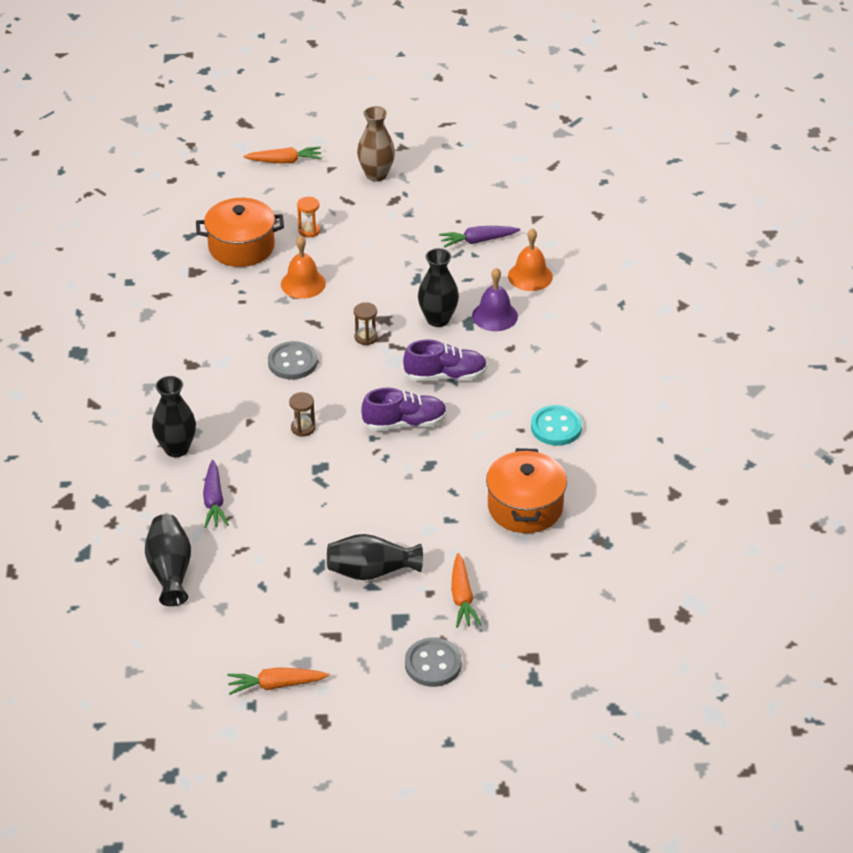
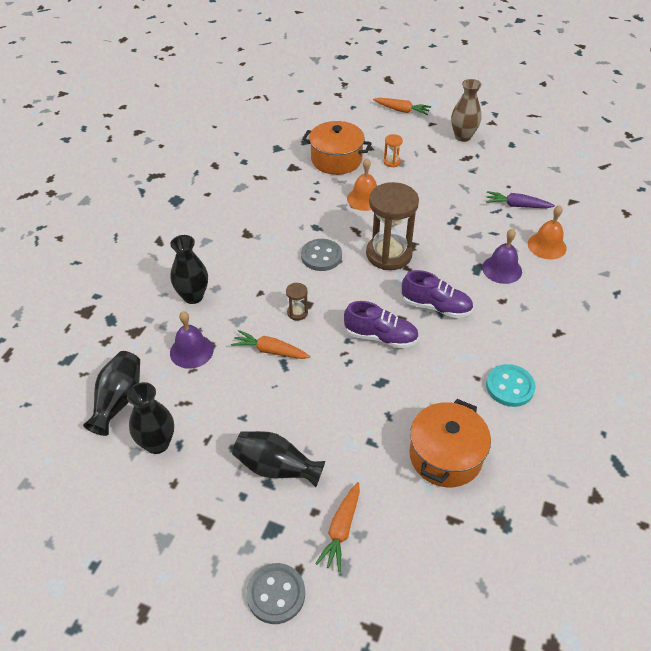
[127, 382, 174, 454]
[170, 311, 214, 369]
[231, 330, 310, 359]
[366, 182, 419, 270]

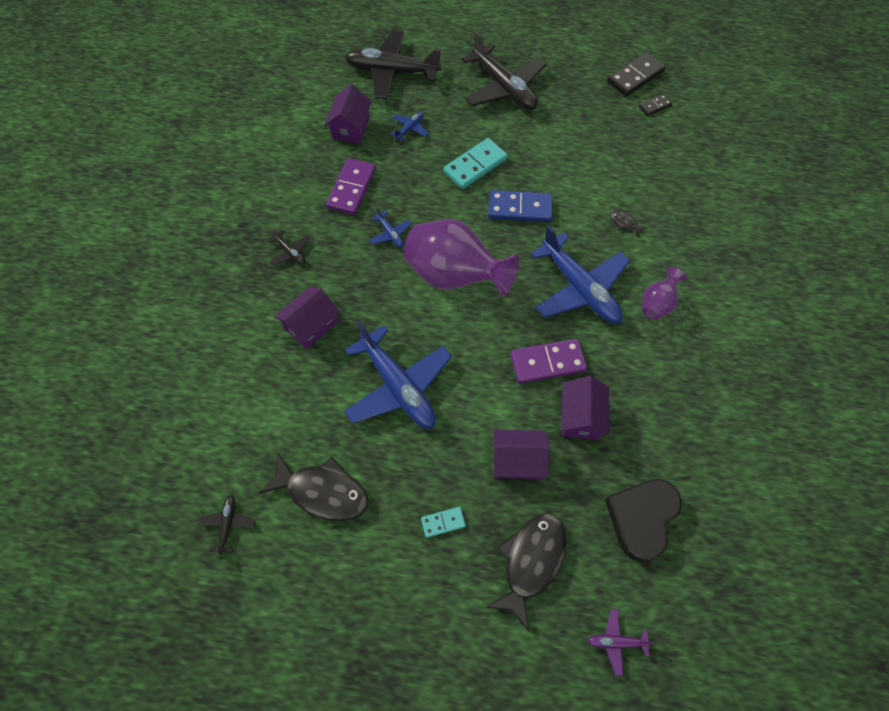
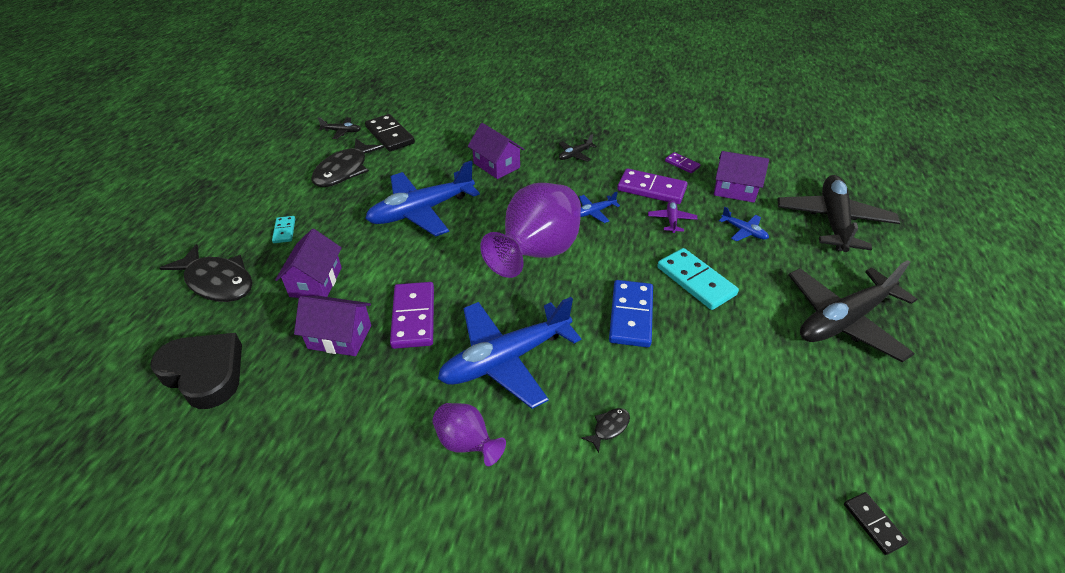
[365, 114, 415, 151]
[648, 200, 697, 233]
[665, 152, 701, 173]

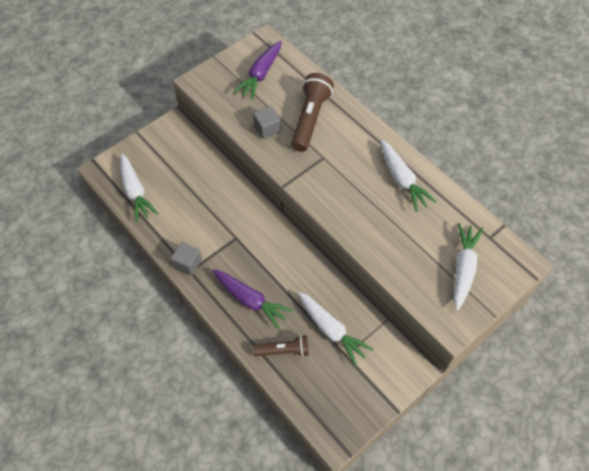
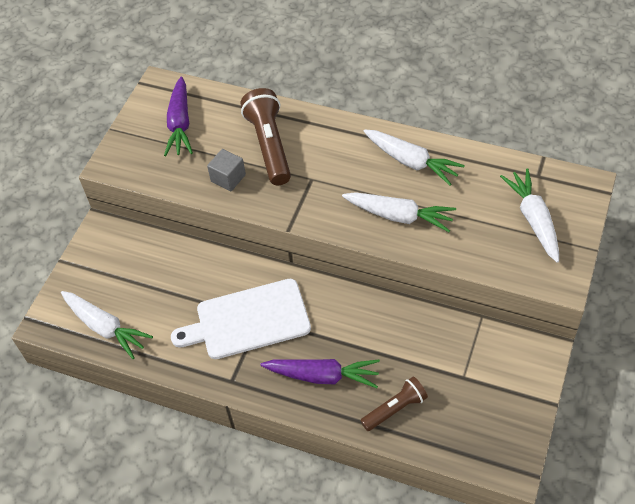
[171, 279, 311, 359]
[342, 192, 456, 232]
[171, 242, 202, 276] (first image)

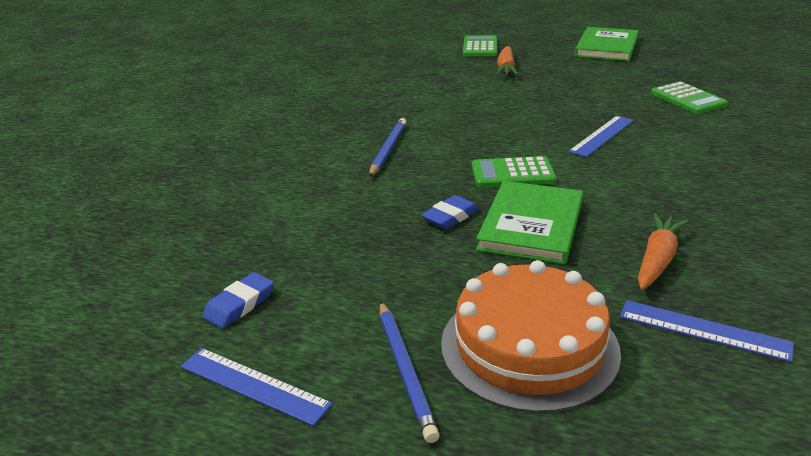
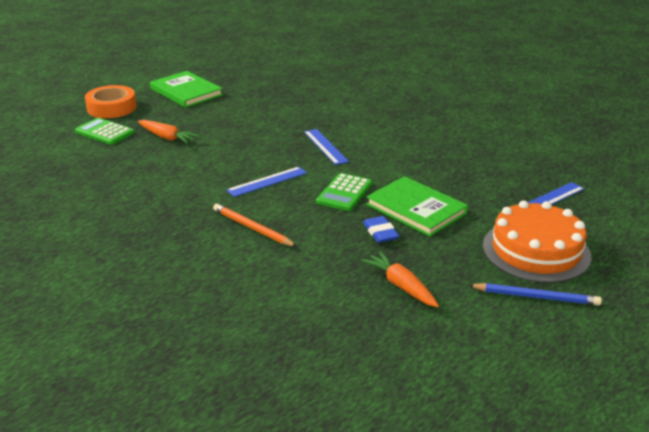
[85, 85, 137, 118]
[213, 204, 297, 247]
[226, 167, 307, 197]
[361, 251, 439, 307]
[202, 272, 274, 329] (first image)
[651, 81, 728, 114] (first image)

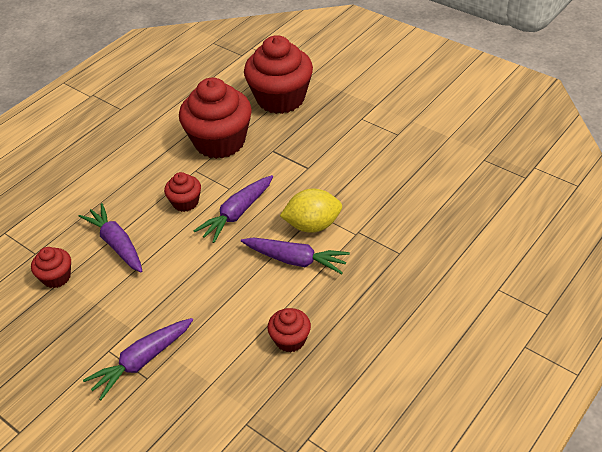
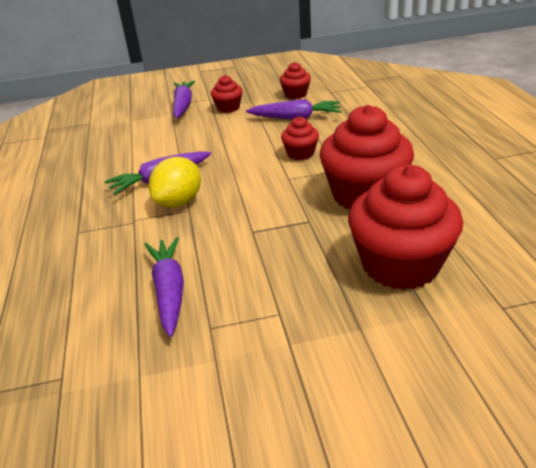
[144, 237, 184, 337]
[211, 75, 243, 113]

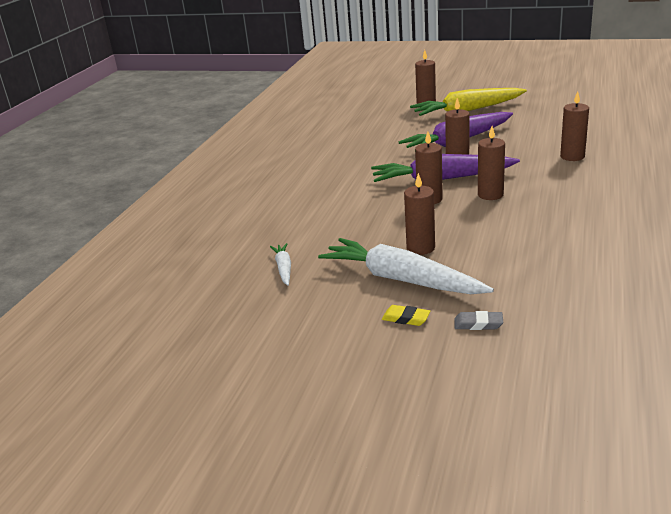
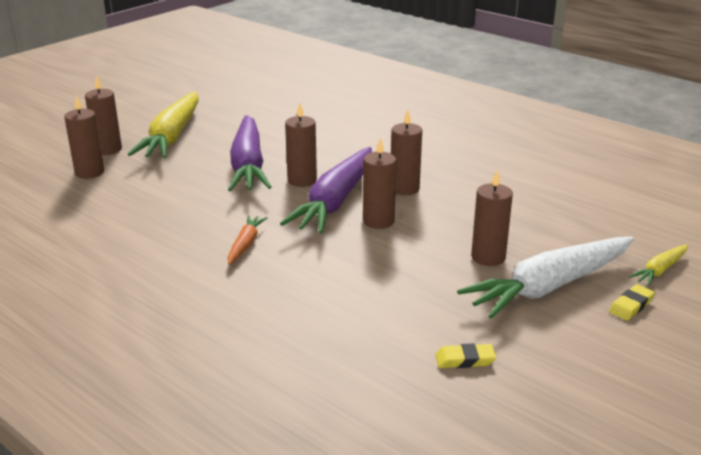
[64, 95, 104, 179]
[228, 215, 267, 265]
[435, 343, 496, 368]
[628, 244, 688, 286]

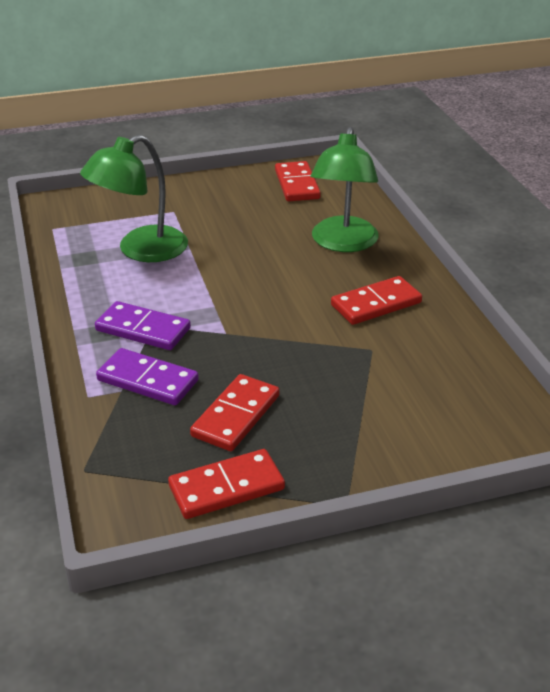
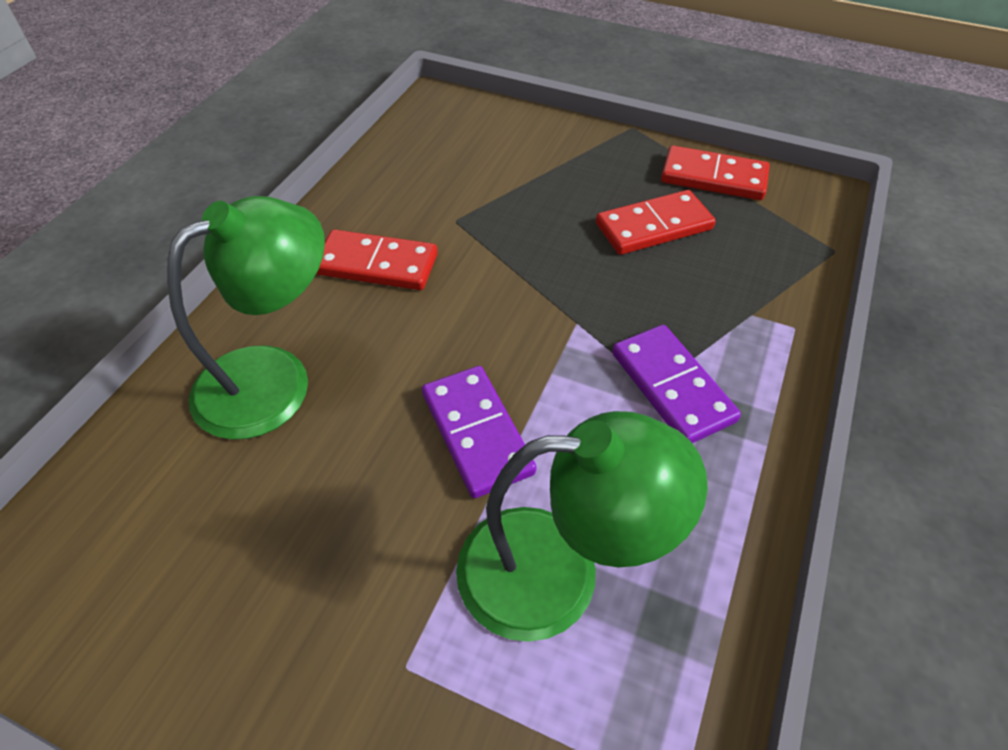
[422, 366, 536, 498]
[275, 161, 321, 201] (first image)

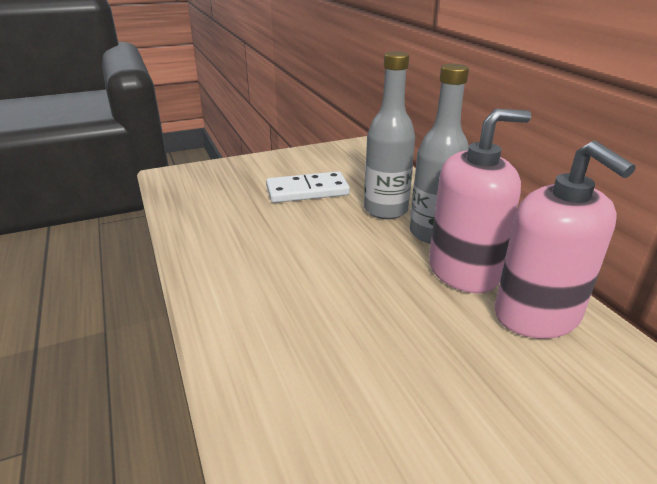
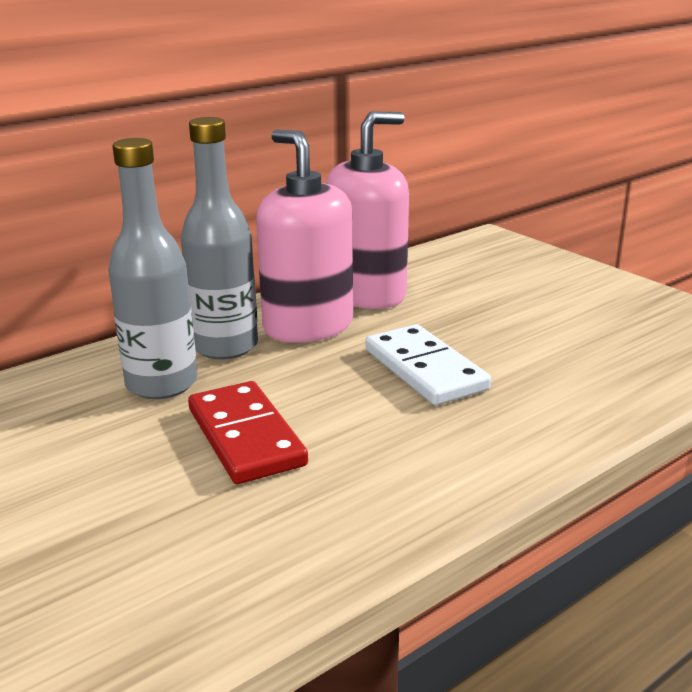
[188, 381, 308, 484]
[365, 324, 491, 405]

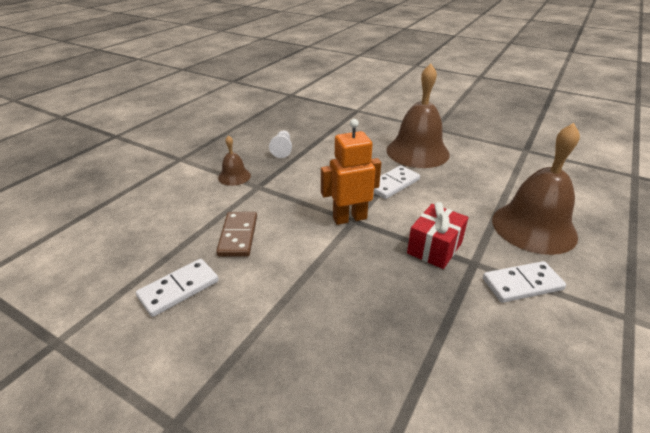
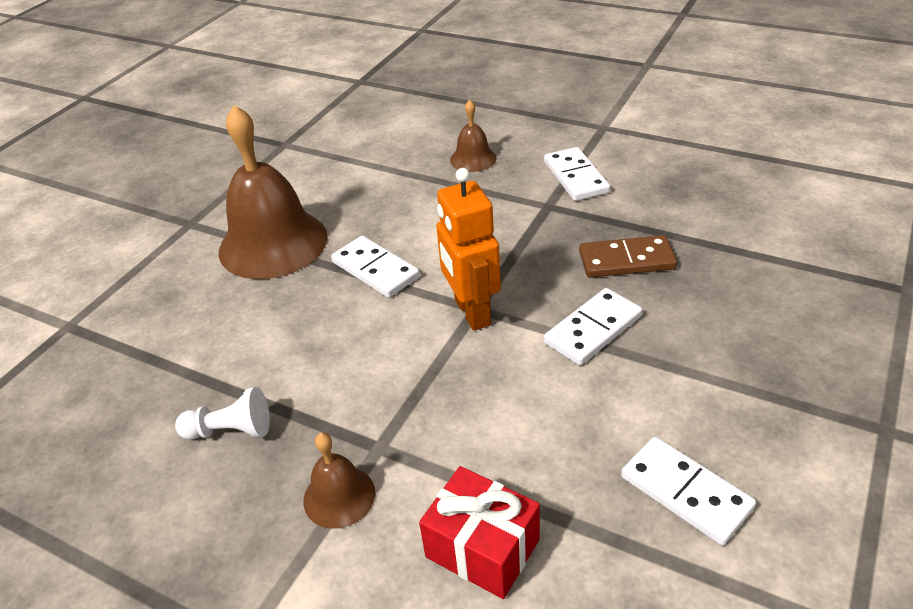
[419, 466, 540, 599]
[450, 100, 496, 172]
[544, 288, 642, 365]
[579, 235, 677, 278]

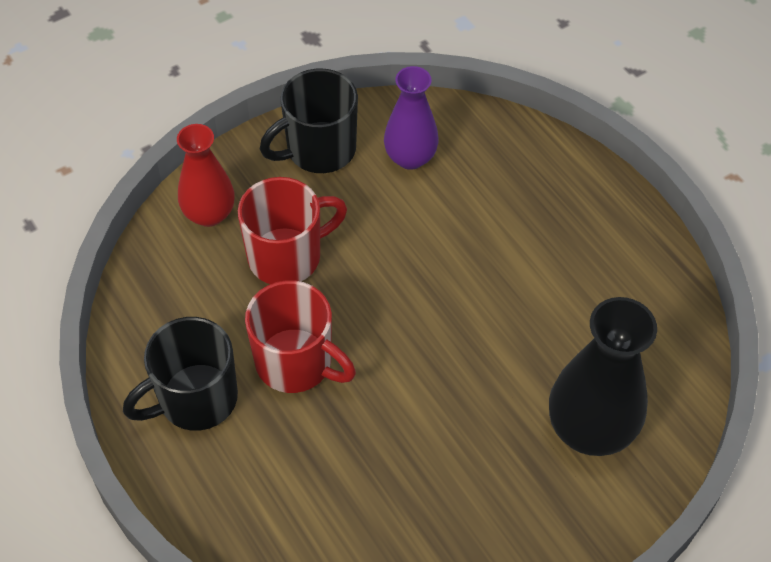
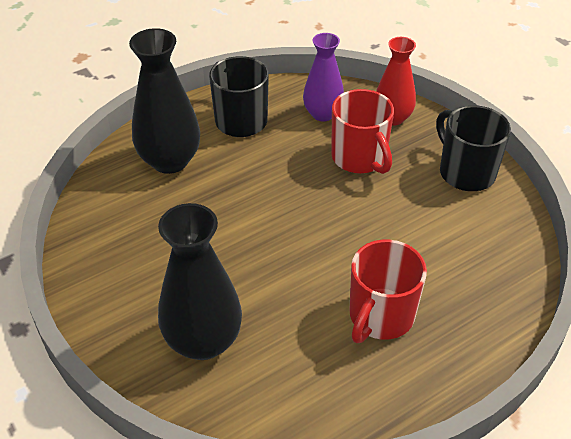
[129, 28, 200, 174]
[303, 33, 344, 121]
[350, 240, 427, 343]

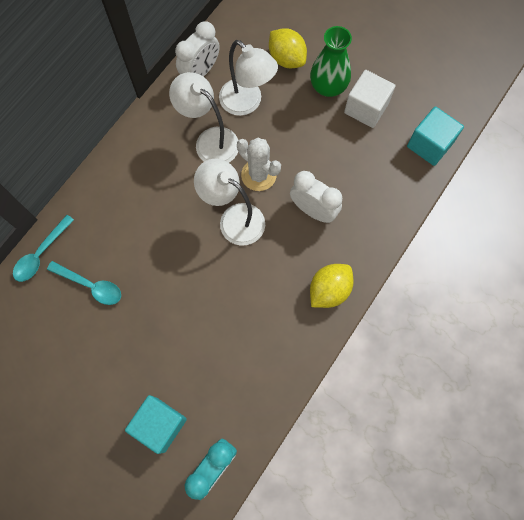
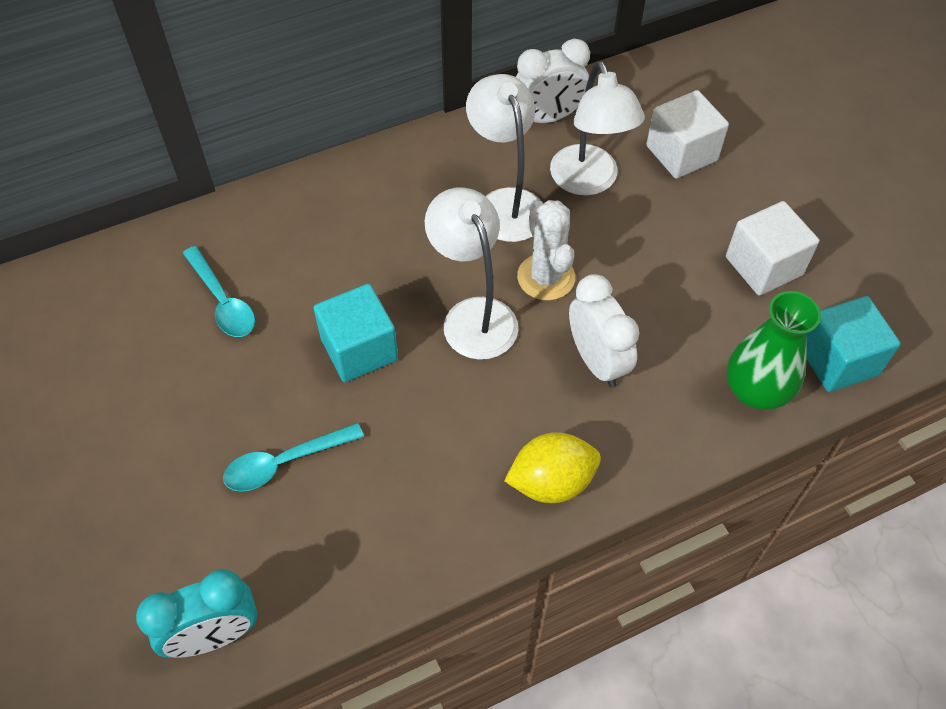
[223, 423, 364, 492]
[314, 284, 398, 382]
[646, 90, 729, 179]
[727, 291, 821, 410]

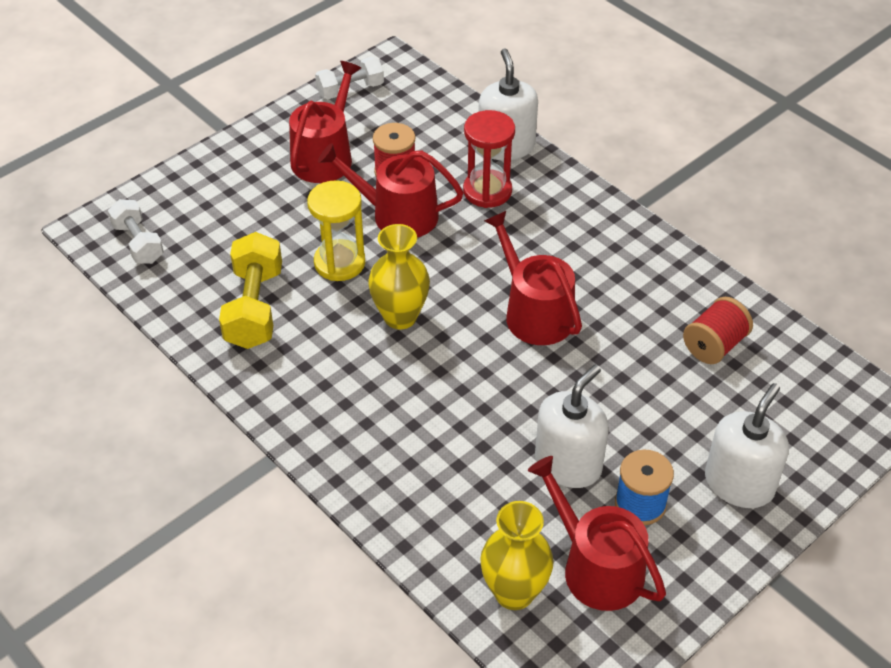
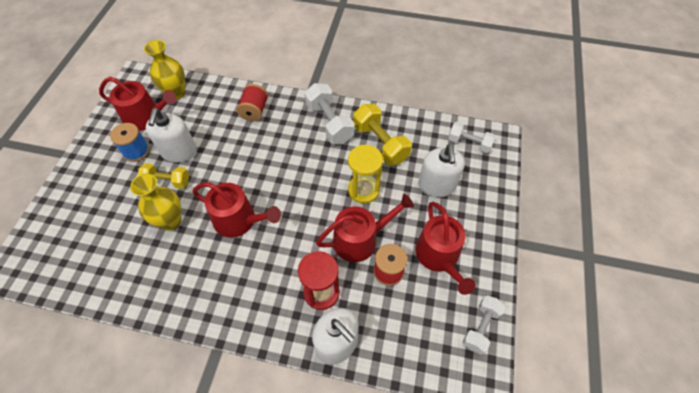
[130, 174, 181, 231]
[138, 163, 189, 189]
[237, 84, 268, 121]
[304, 83, 355, 144]
[418, 144, 465, 197]

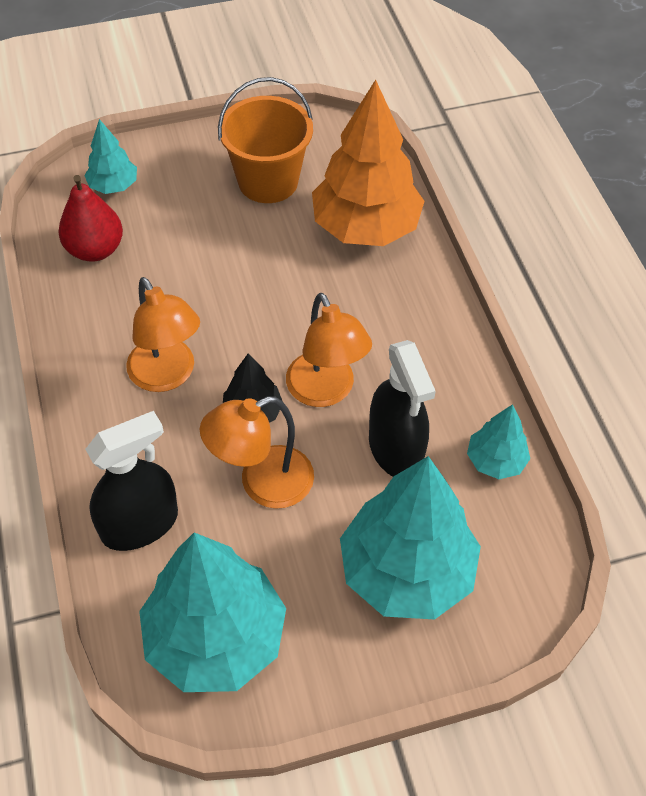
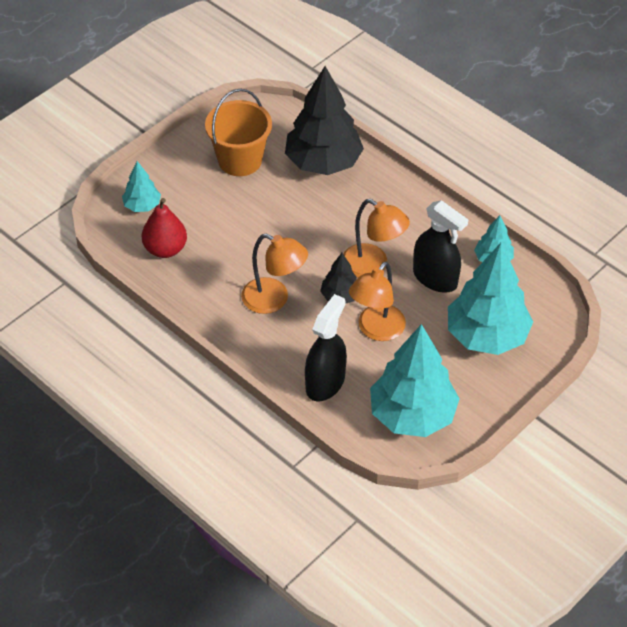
[285, 66, 364, 175]

